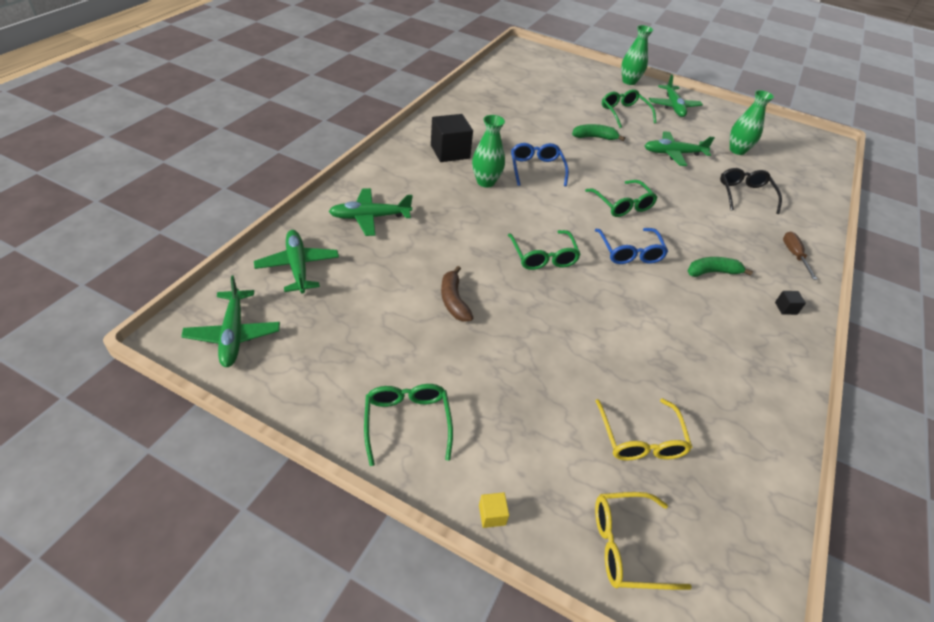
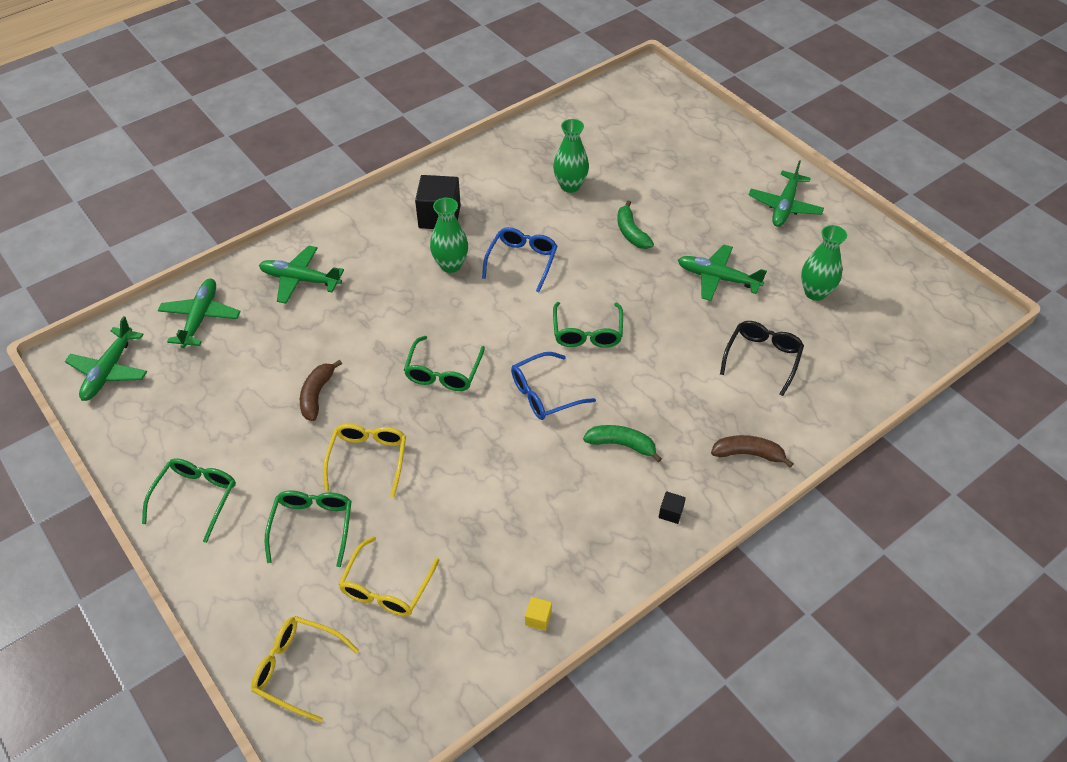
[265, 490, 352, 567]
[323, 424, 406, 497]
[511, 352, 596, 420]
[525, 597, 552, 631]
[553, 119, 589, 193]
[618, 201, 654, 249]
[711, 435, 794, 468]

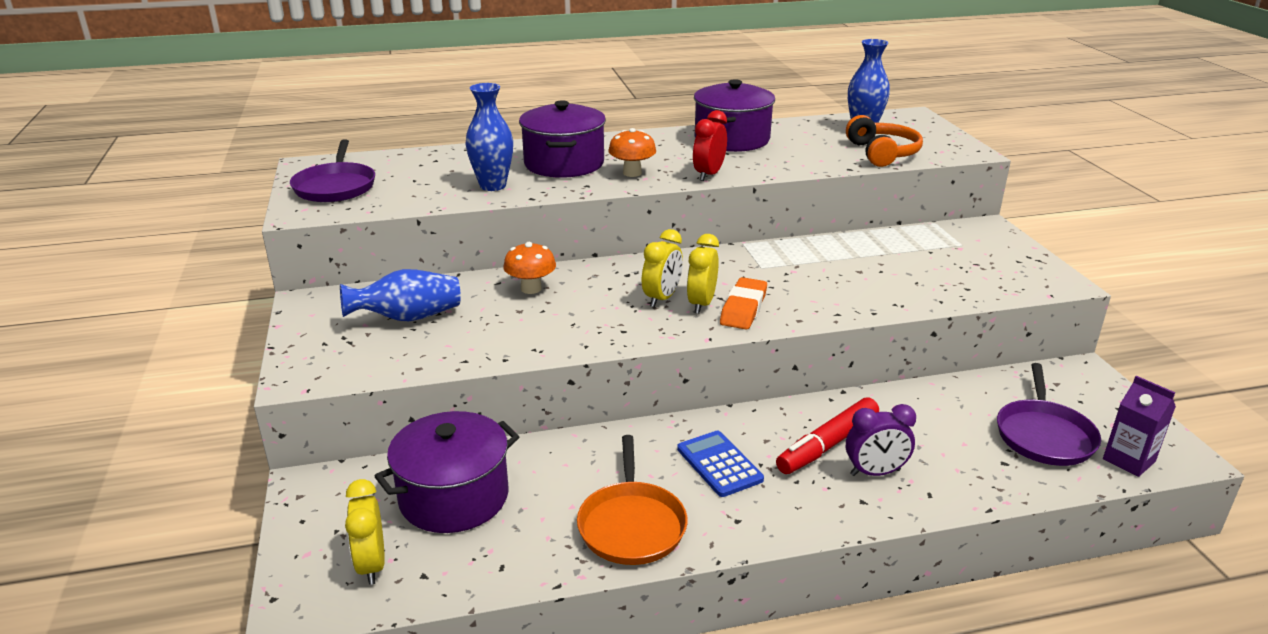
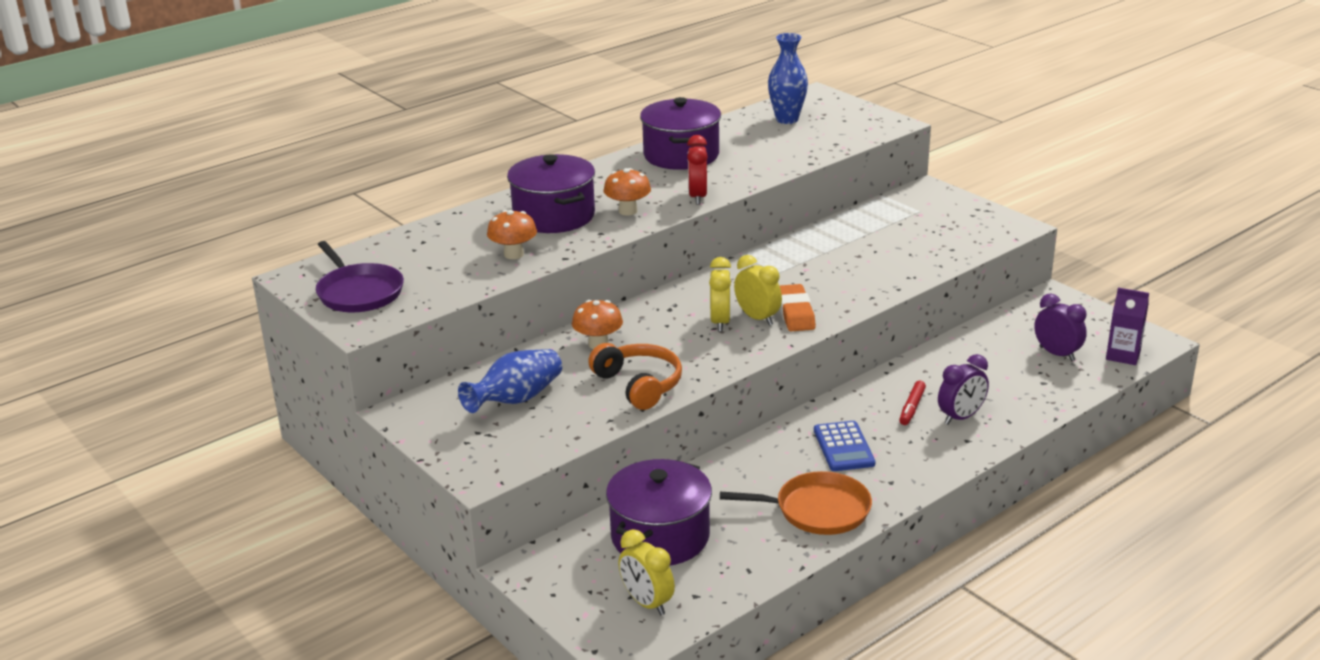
[487, 210, 537, 259]
[588, 343, 682, 410]
[720, 471, 872, 535]
[734, 255, 782, 326]
[814, 421, 876, 471]
[899, 381, 926, 425]
[1034, 293, 1087, 361]

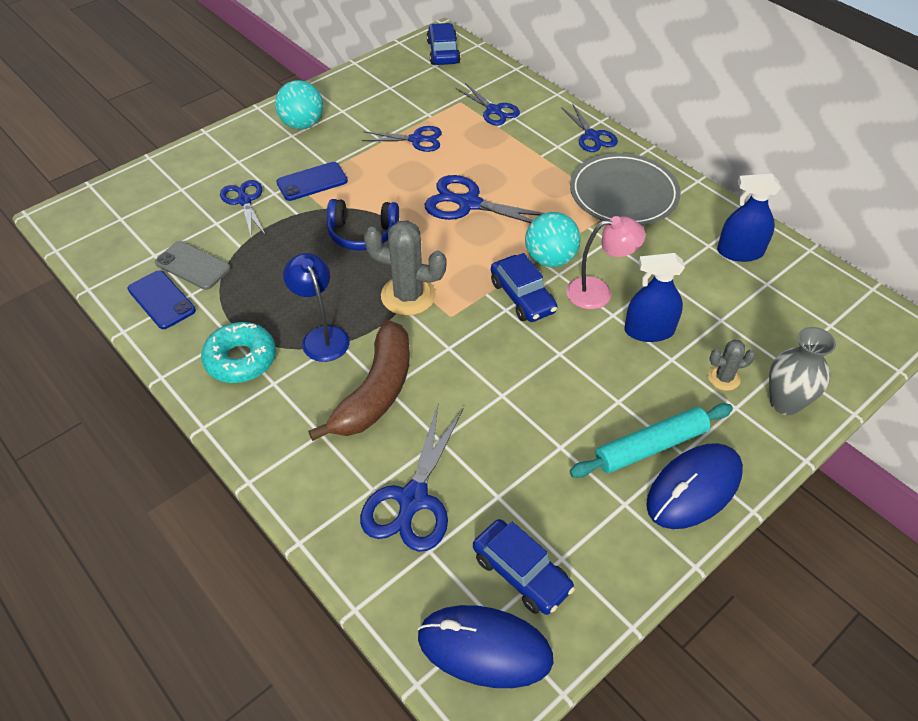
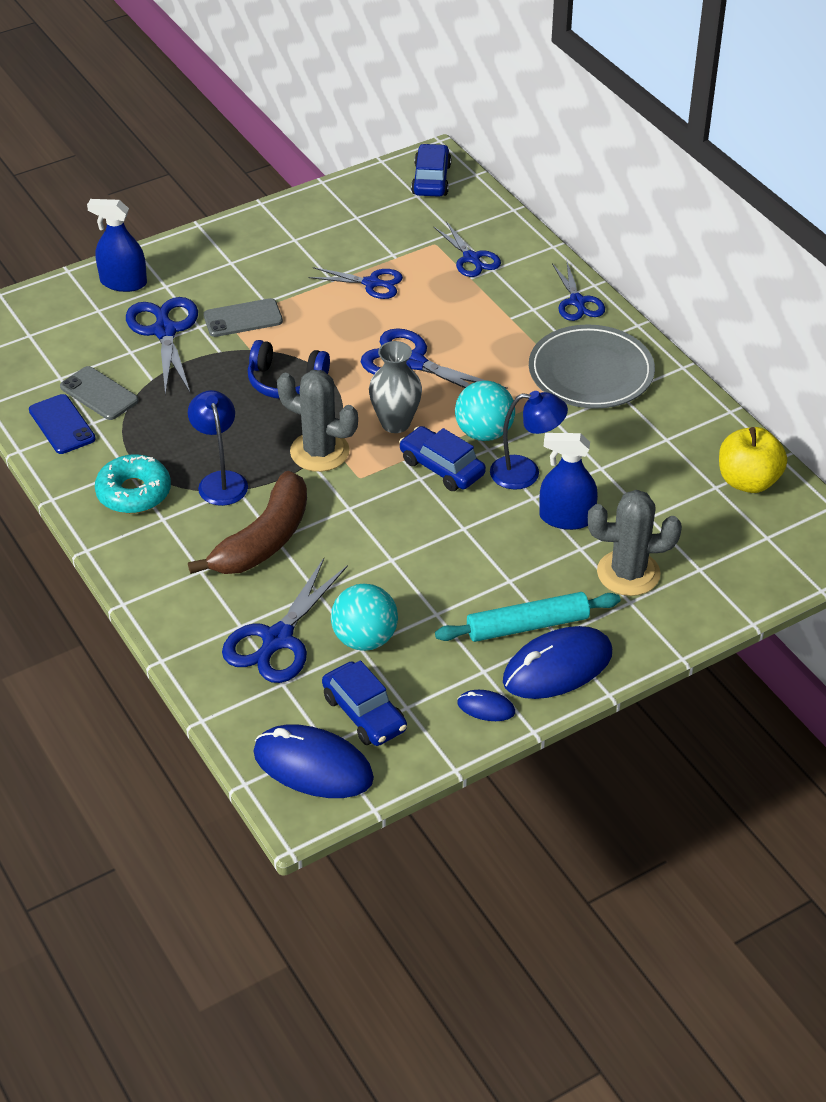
[87, 199, 147, 292]
[126, 297, 198, 395]
[203, 298, 283, 337]
[331, 584, 398, 651]
[369, 341, 422, 433]
[399, 426, 486, 491]
[457, 690, 515, 721]
[490, 391, 568, 490]
[588, 490, 682, 596]
[719, 427, 787, 493]

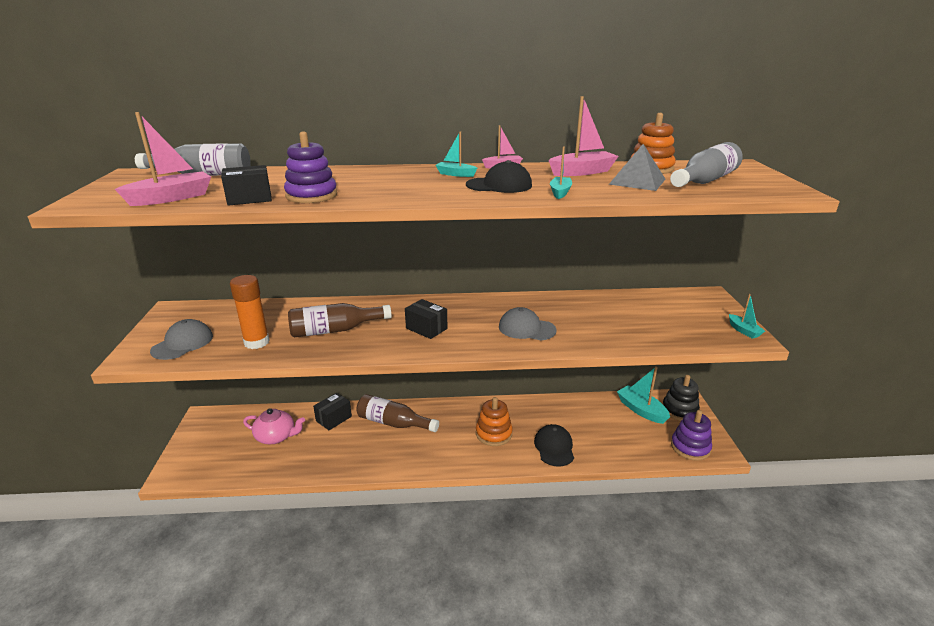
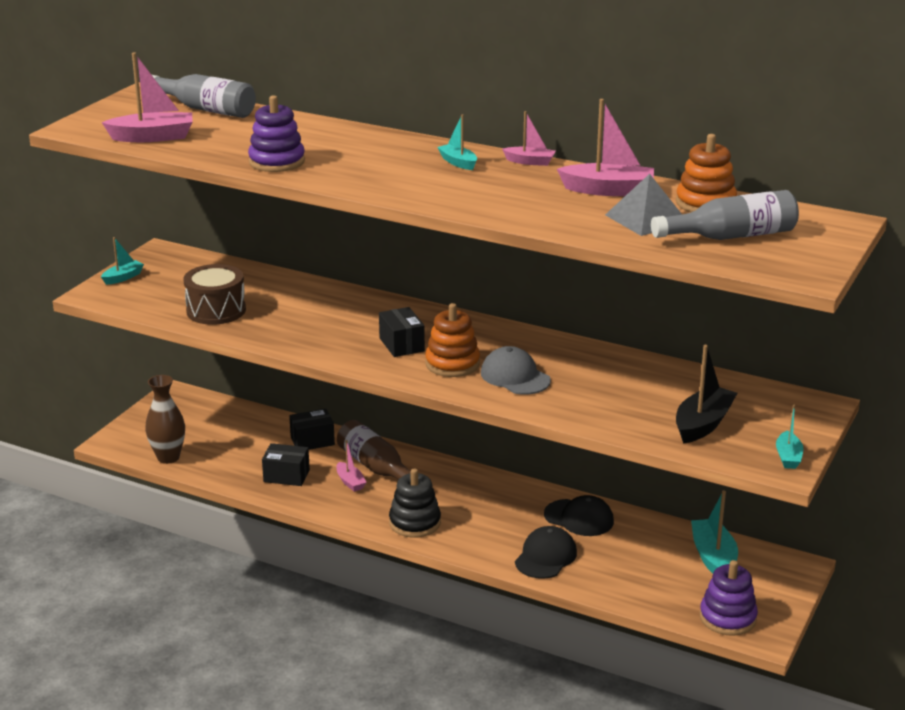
[101, 237, 144, 285]
[145, 375, 185, 464]
[183, 264, 246, 325]
[262, 443, 310, 486]
[336, 440, 367, 492]
[389, 469, 441, 538]
[425, 303, 480, 377]
[544, 495, 614, 536]
[676, 345, 737, 444]
[150, 319, 213, 360] (first image)
[243, 408, 305, 444] (first image)
[288, 303, 392, 337] (first image)

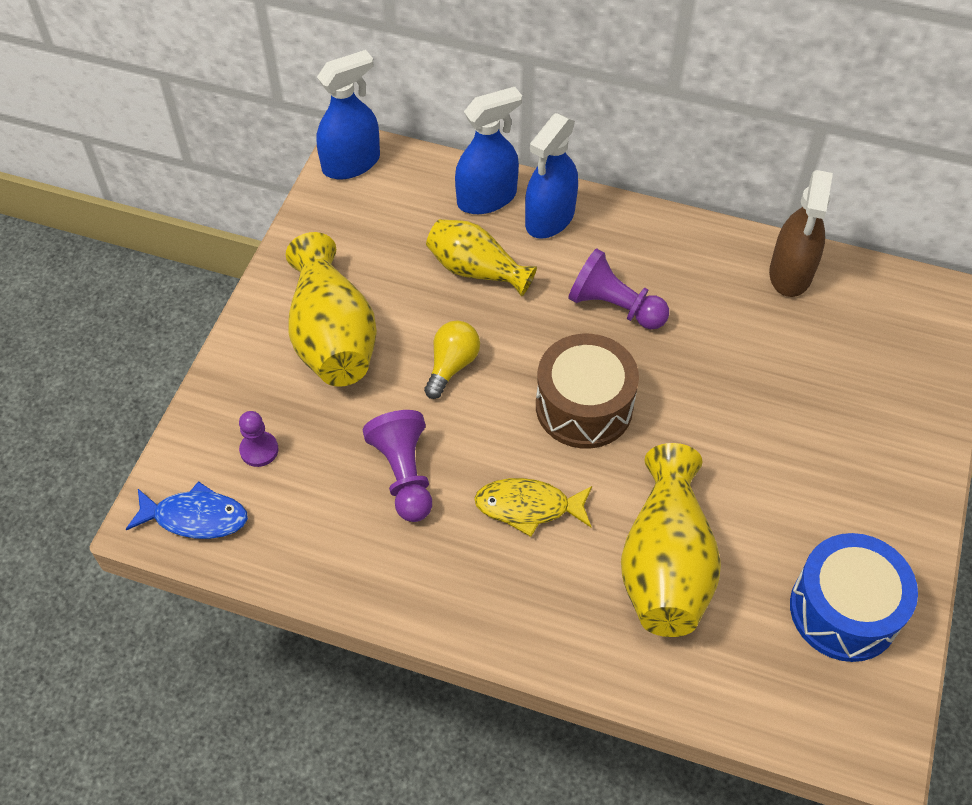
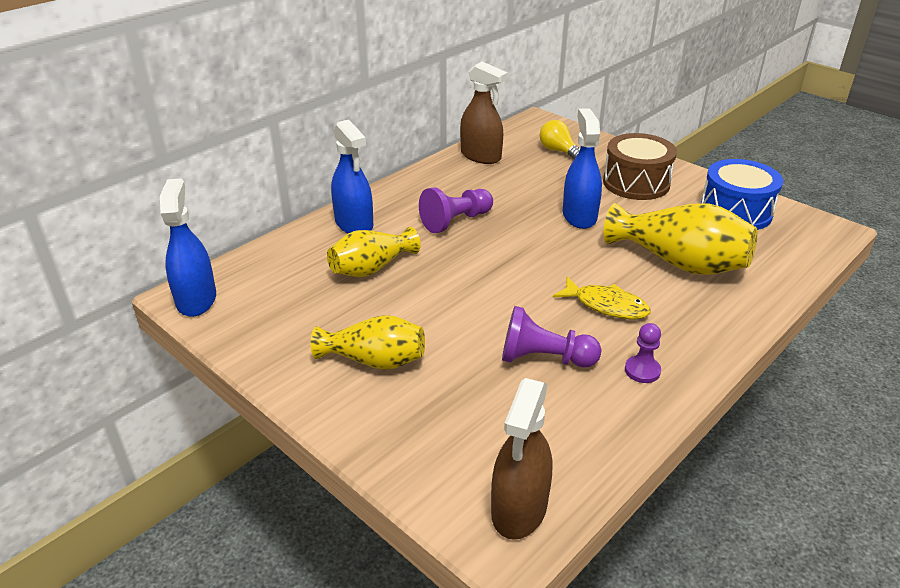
[311, 315, 425, 370]
[491, 378, 552, 540]
[540, 120, 580, 159]
[553, 277, 651, 319]
[563, 108, 602, 229]
[603, 133, 677, 200]
[625, 323, 661, 383]

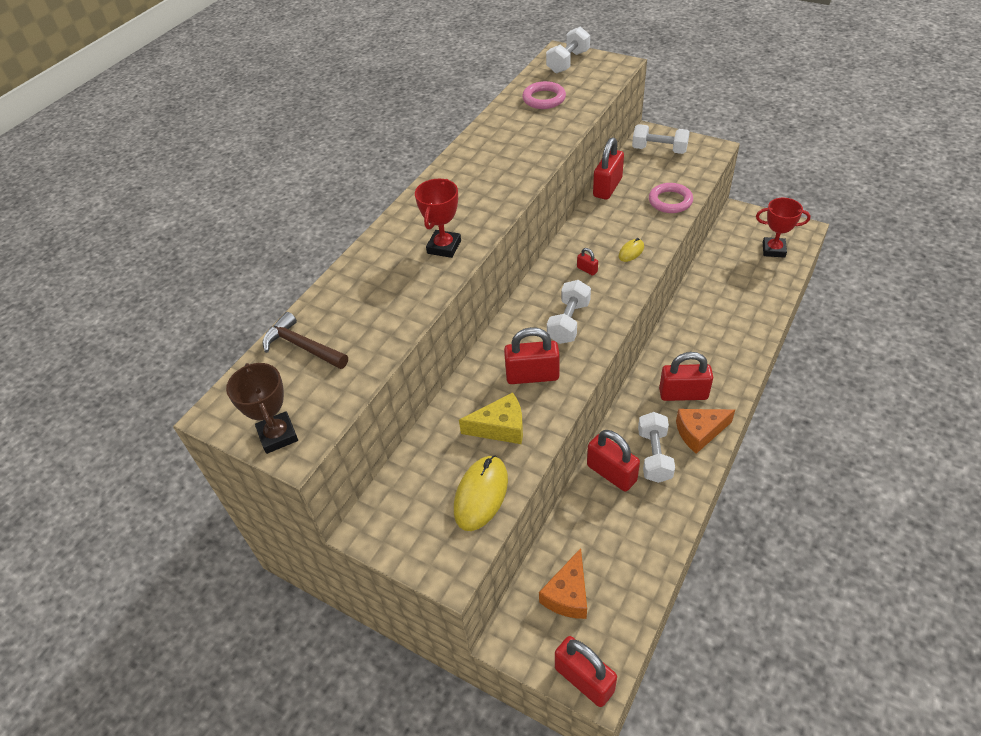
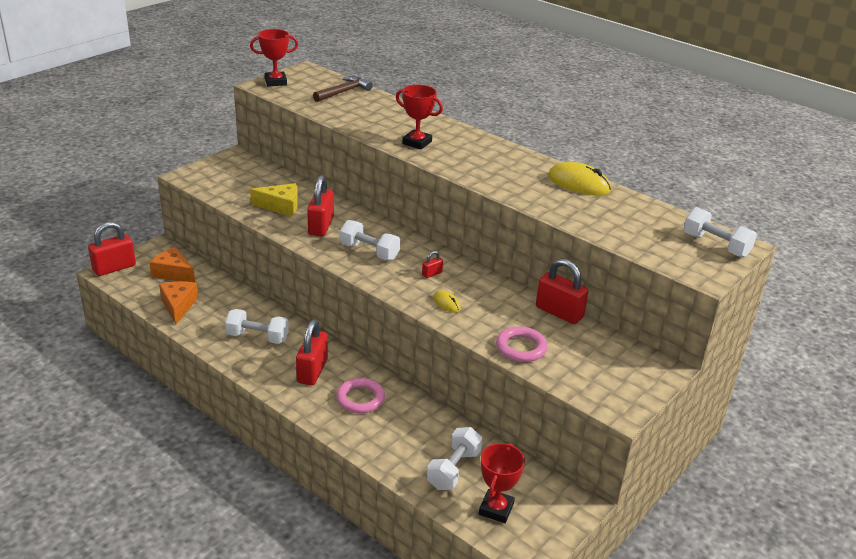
[159, 281, 198, 324]
[250, 29, 298, 86]
[250, 183, 298, 216]
[336, 378, 385, 413]
[427, 427, 482, 490]
[548, 162, 611, 195]
[587, 430, 640, 492] (first image)

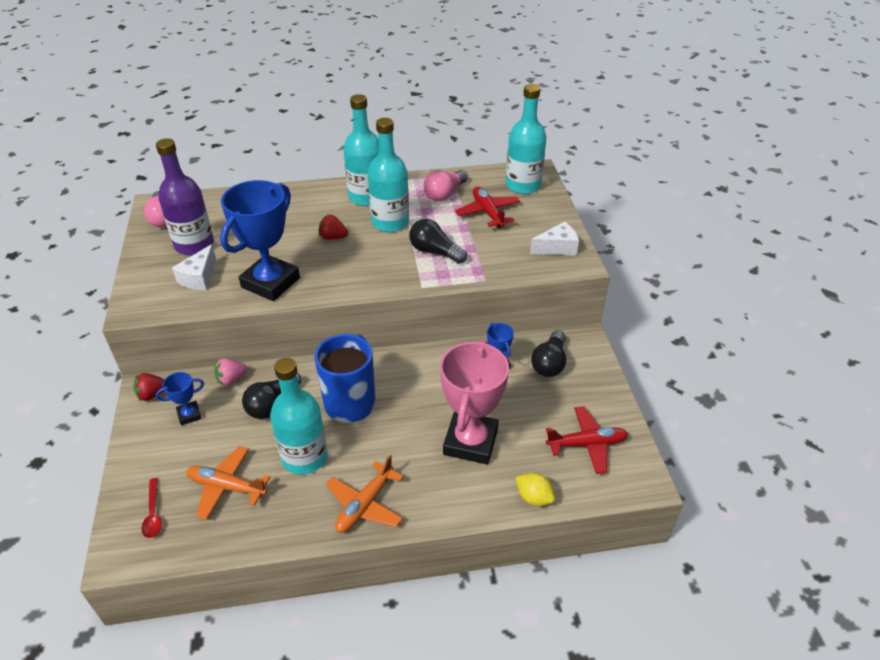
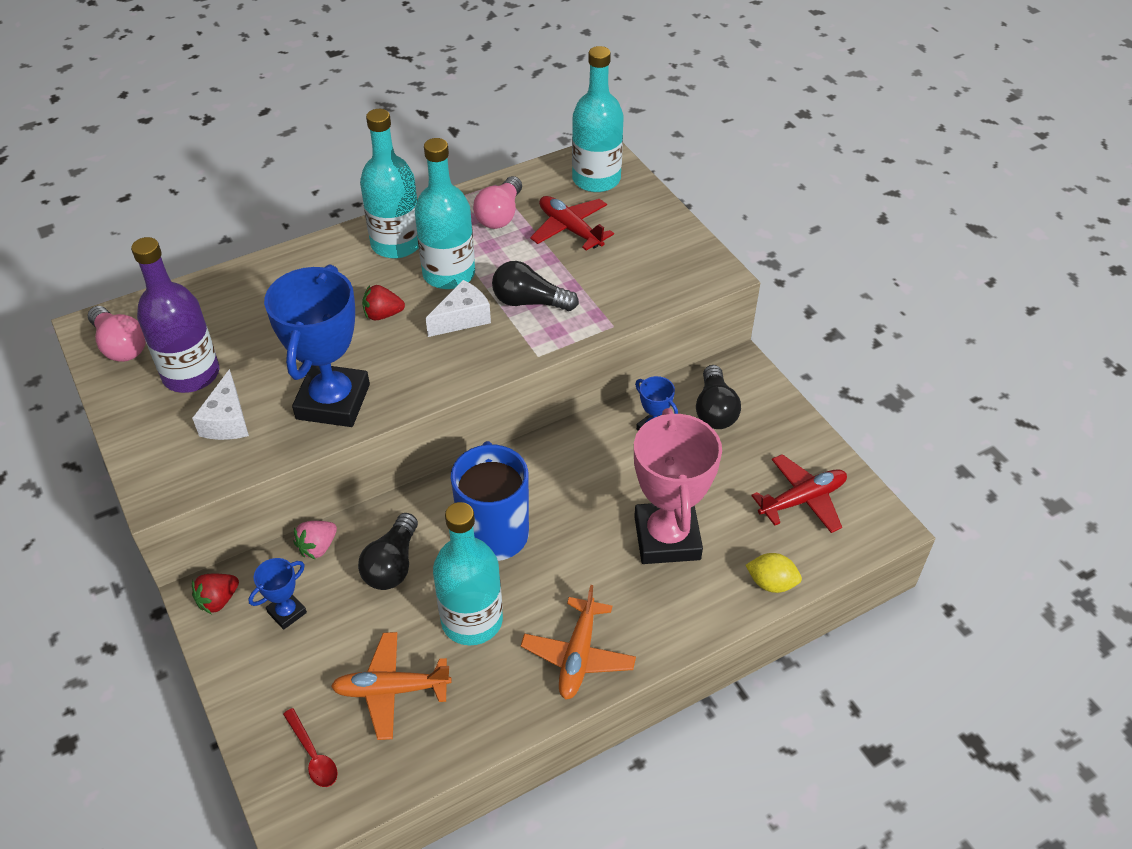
[426, 280, 491, 337]

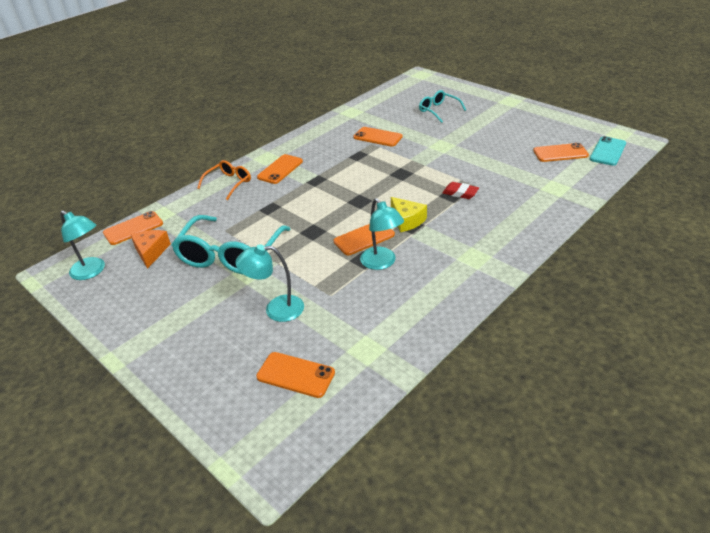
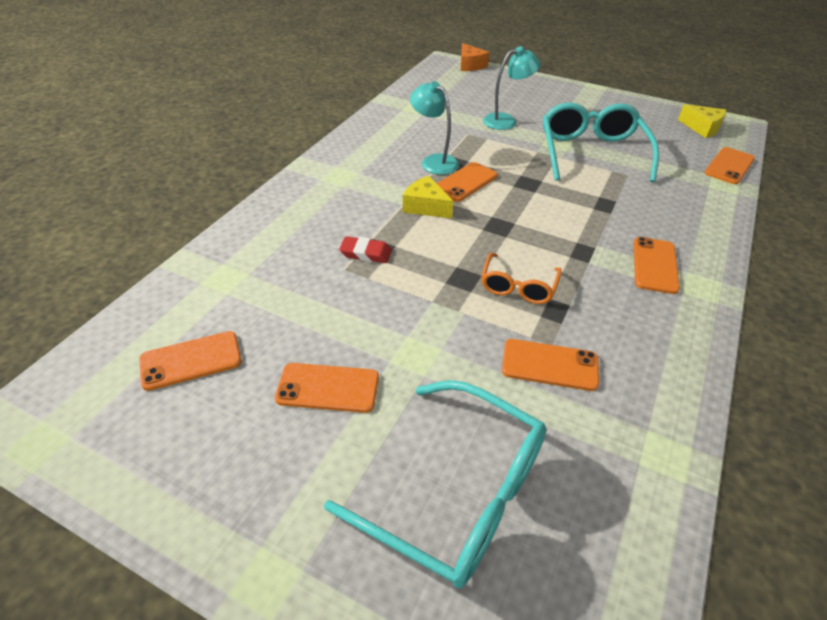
[275, 363, 379, 413]
[324, 380, 547, 588]
[461, 43, 489, 71]
[481, 253, 562, 304]
[678, 104, 726, 138]
[590, 136, 626, 166] (first image)

